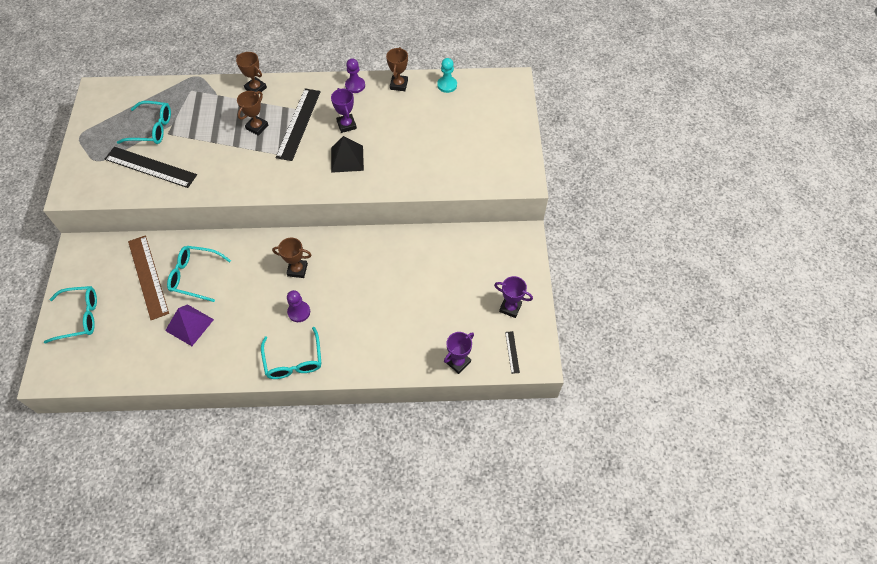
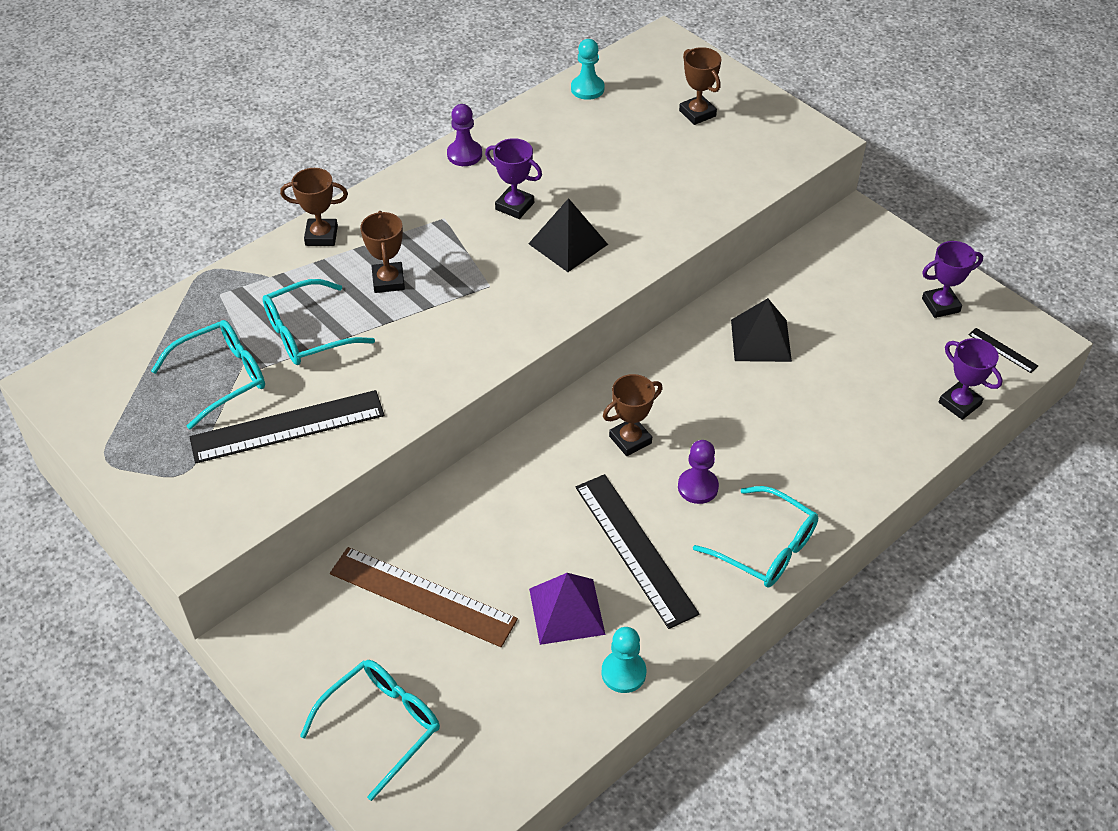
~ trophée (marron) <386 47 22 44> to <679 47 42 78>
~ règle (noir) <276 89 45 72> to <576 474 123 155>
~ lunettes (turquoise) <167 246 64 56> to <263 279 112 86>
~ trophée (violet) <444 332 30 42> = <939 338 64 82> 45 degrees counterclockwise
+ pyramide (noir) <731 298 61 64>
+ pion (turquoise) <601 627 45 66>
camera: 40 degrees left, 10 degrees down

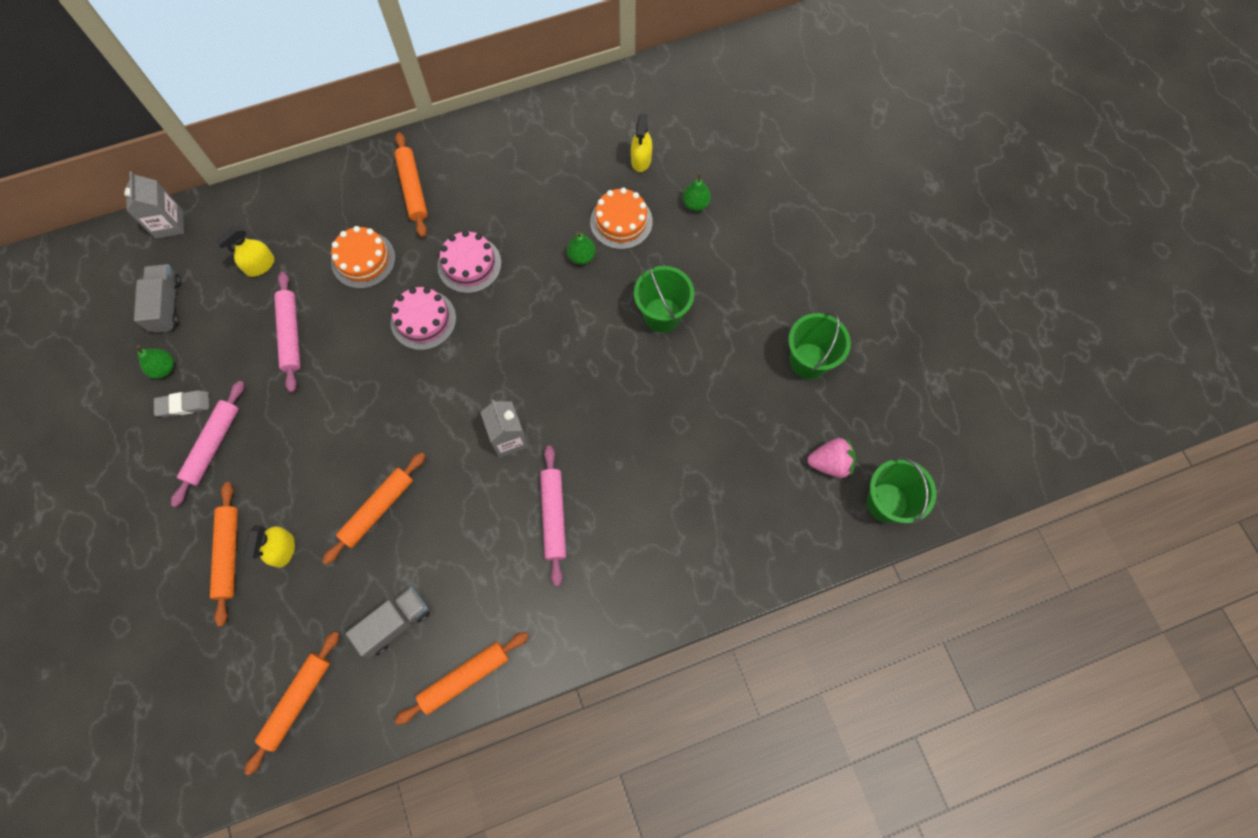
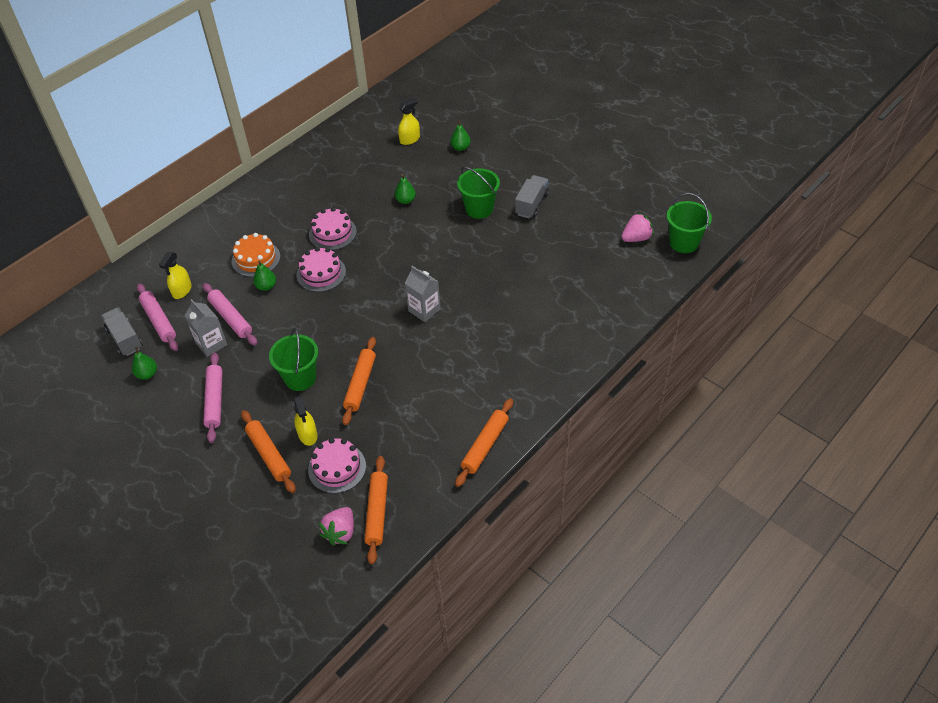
~ vaporisateur (jaune) <631 114 21 58> = <398 98 22 47> 105 degrees counterclockwise
- rouleau à pâtisserie (orange) <394 132 34 106>
~ brique de lait (gris) <124 171 60 68> to <185 299 43 58>
- gâteau (orange) <590 187 63 62>
~ seau (vert) <788 312 63 67> to <269 328 49 63>
- gomme (gris) <154 390 55 27>
~ rouleau à pâtisserie (rose) <540 446 26 140> to <137 284 41 67>
~ camion (gris) <346 587 84 71> to <515 175 34 43>
+ poire (vert) <253 261 23 30>
+ gâteau (rose) <308 438 58 55>
+ fraise (rose) <319 507 35 39>
camera: 25 degrees left, 20 degrees down

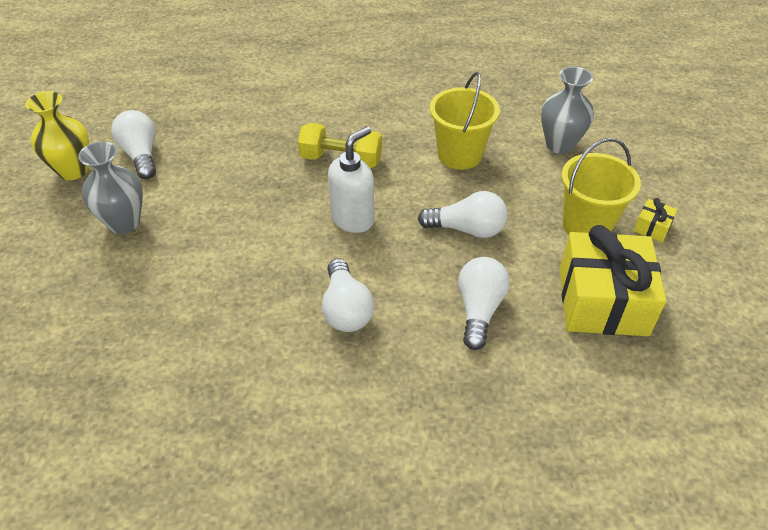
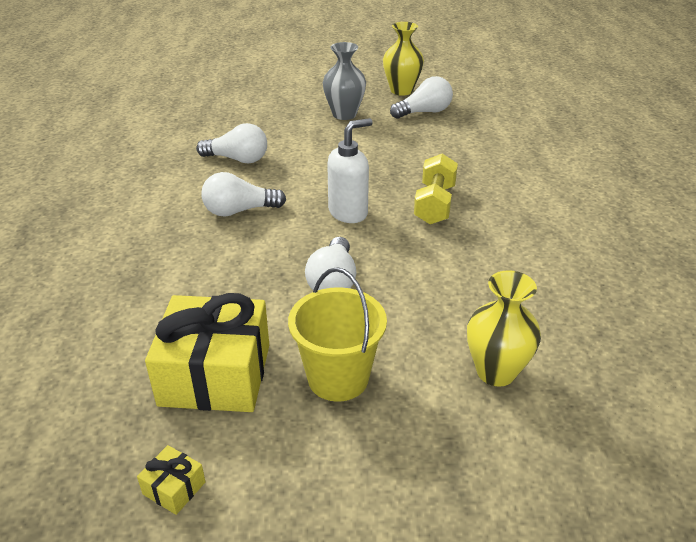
~ vase (gris) <541 67 53 87> to vase (jaune) <467 270 74 117>
- seau (jaune) <430 72 70 98>
~ distributeur de savon (blanc) <328 126 46 107> = <327 118 46 105> 75 degrees counterclockwise
~ cadeau (jaune) <633 198 45 44> to <137 445 68 70>
~ ampoule (blanc) <458 257 52 93> to <196 123 71 41>
camera: 90 degrees right, 10 degrees down

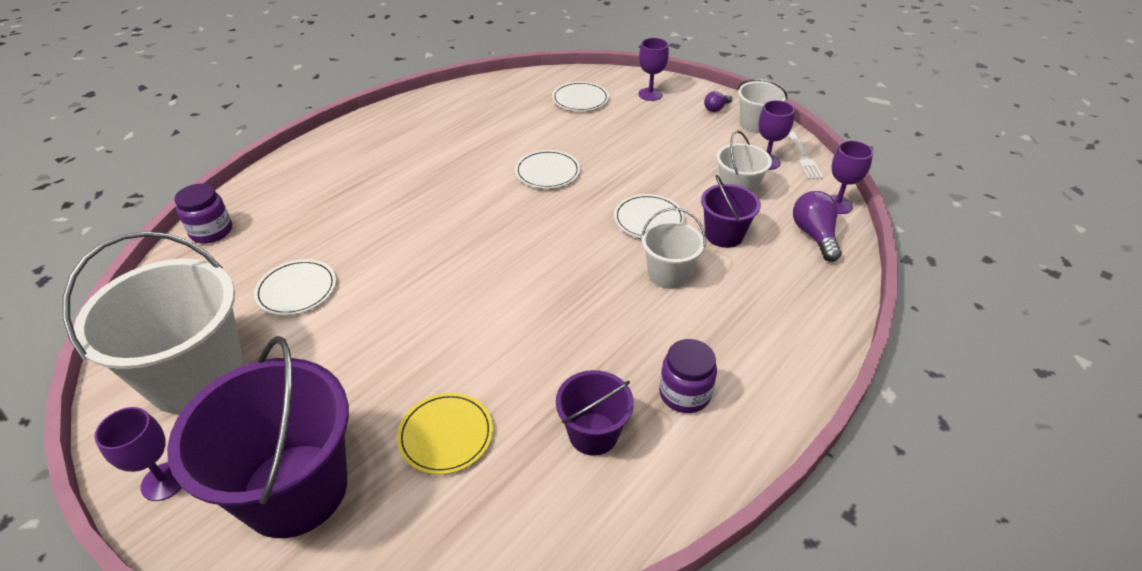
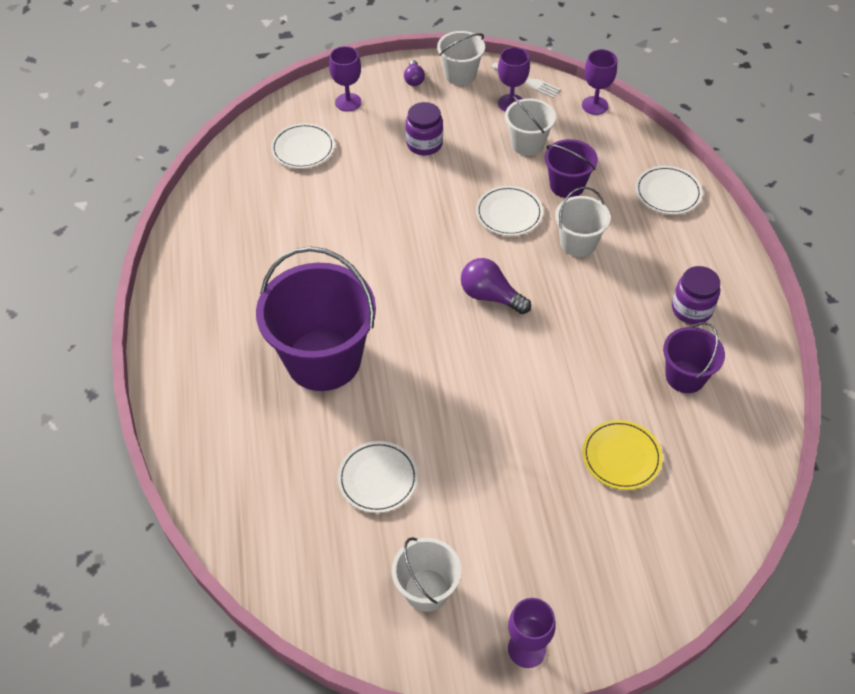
~ assiette (blanc) <515 150 65 39> to <635 166 68 49>
~ bocal (violet) <174 183 58 60> to <406 102 37 53>
~ ampoule (violet) <793 191 48 71> to <461 258 70 56>
~ seau (blanc) <63 231 181 183> = <392 537 69 75> x0.52
~ seau (violet) <167 336 182 202> to <256 247 120 144>
camera: 50 degrees left, 10 degrees up

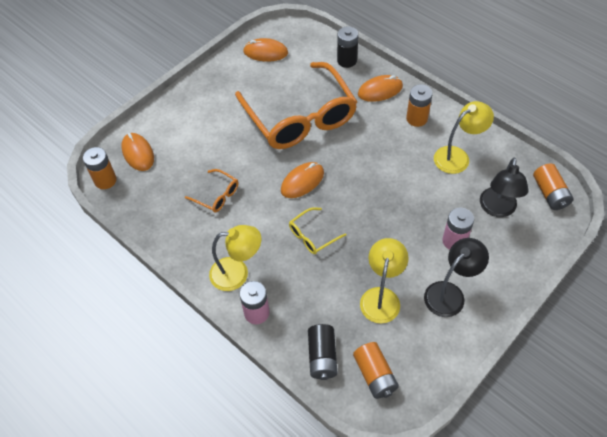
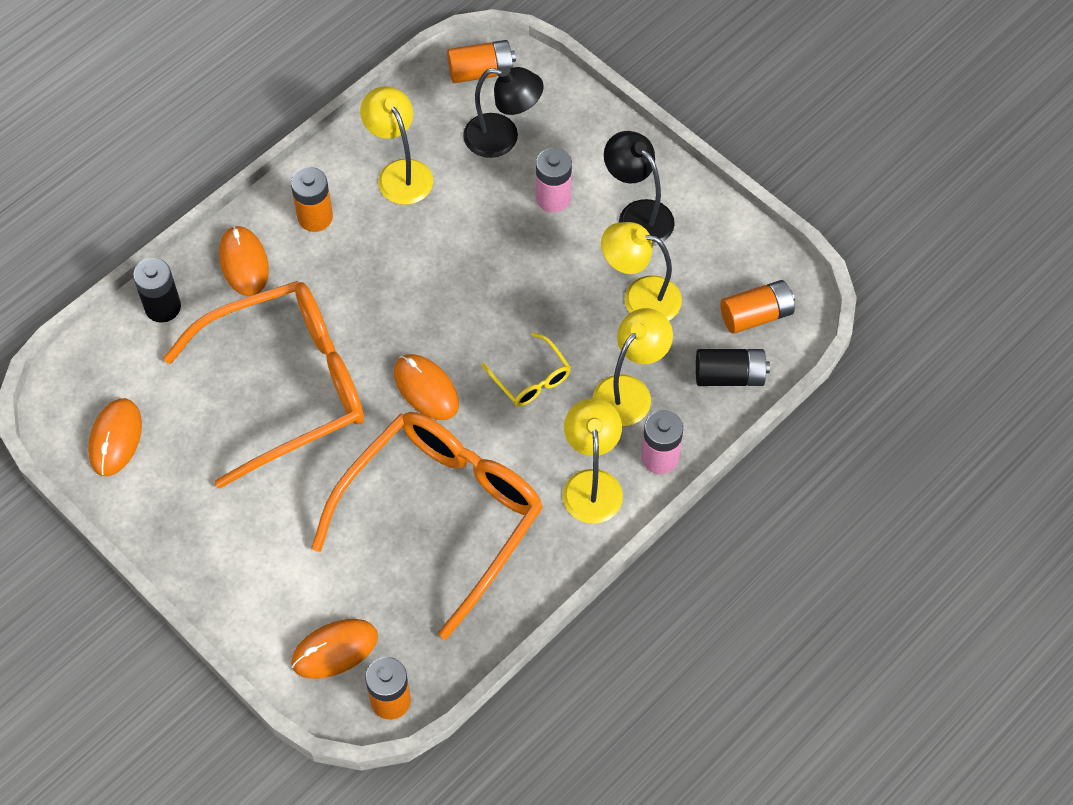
~ lunettes (orange) <185 169 54 44> = <311 412 232 228> x2.47
+ lampe (jaune) <593 308 80 118>
camera: 90 degrees left, 5 degrees up

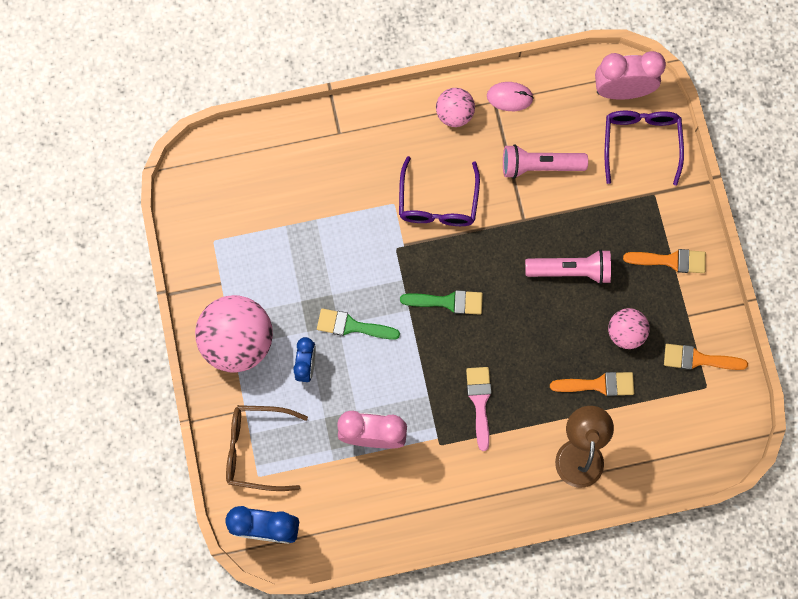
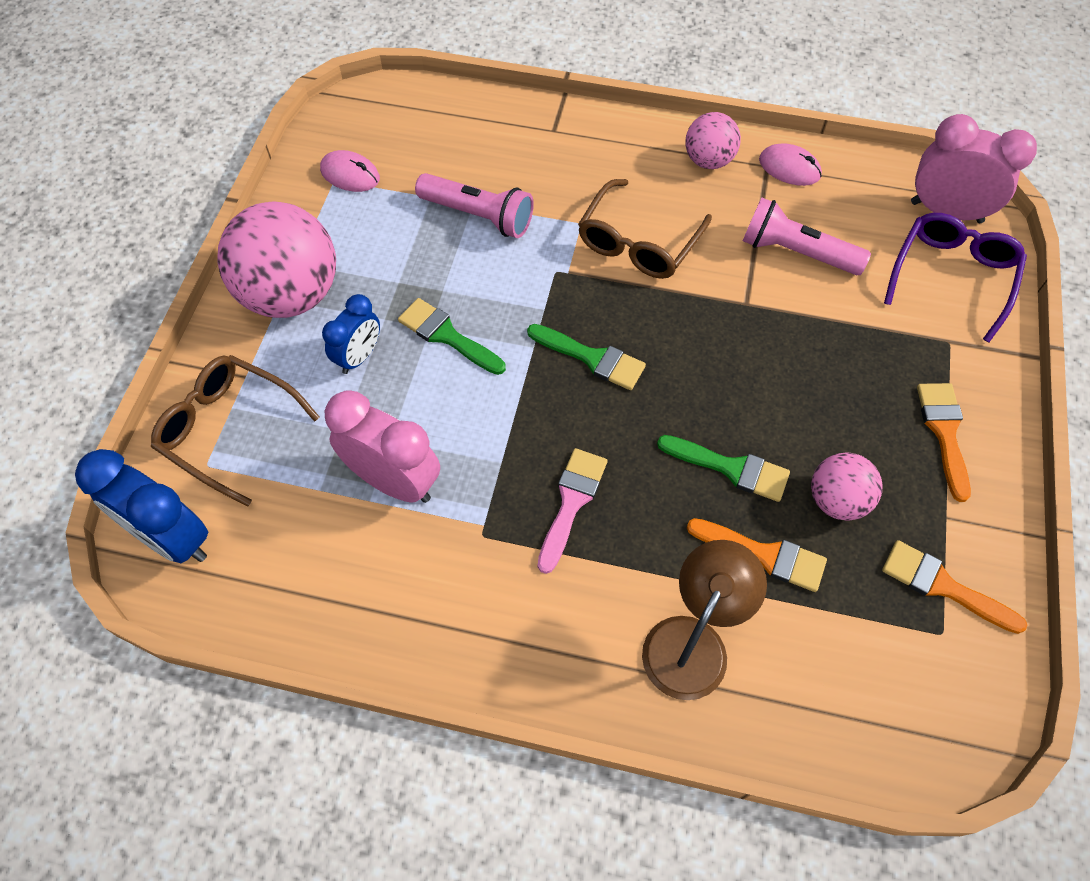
~ lunettes (violet) <399 156 81 70> to lunettes (marron) <578 179 134 100>
~ lampe de poche (rose) <525 249 86 35> to <415 173 119 65>
~ pinceau (orange) <623 249 83 24> = <917 383 54 119> 120 degrees counterclockwise
+ souris (rose) <320 150 60 42>
+ pinceau (vert) <657 435 133 67>
camera: 25 degrees right, 15 degrees down

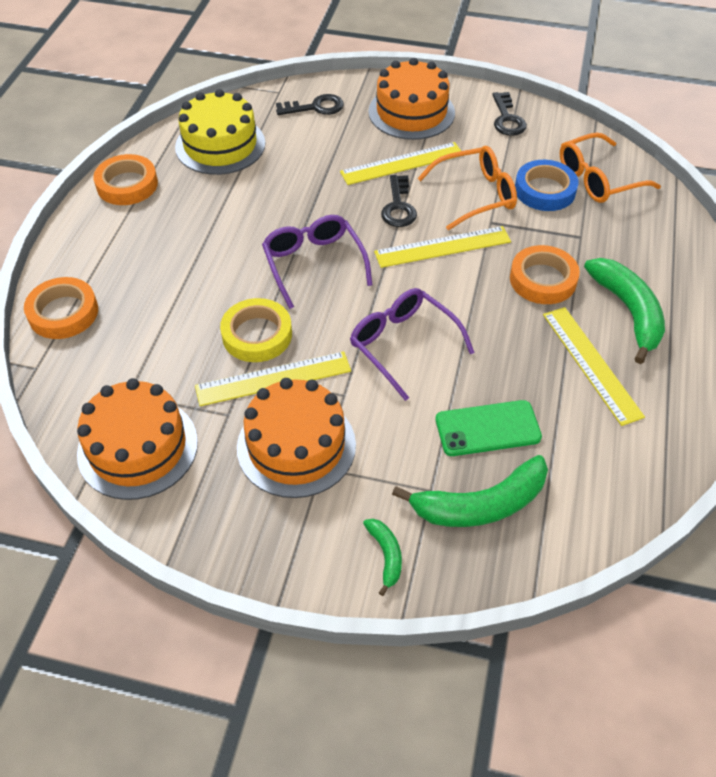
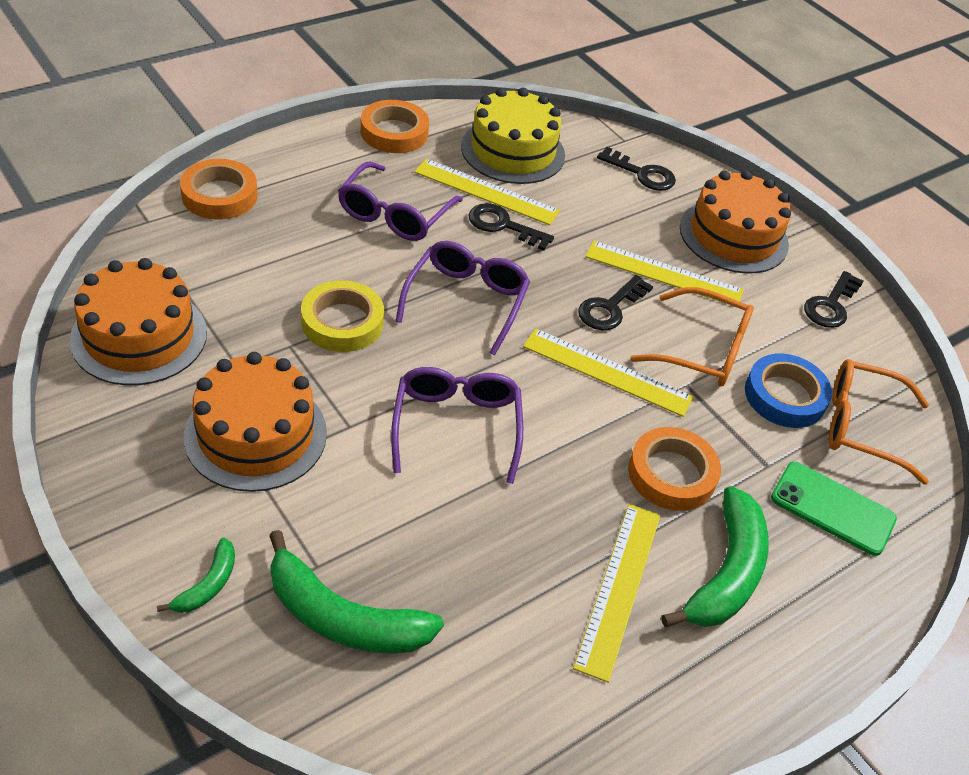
~ règle (jaune) <195 351 156 55> to <414 159 146 66>
~ téléphone (vert) <436 400 106 56> to <771 462 126 94>
+ lunettes (violet) <338 161 125 80>
+ clé (noir) <468 203 86 48>
camera: 35 degrees right, 5 degrees down

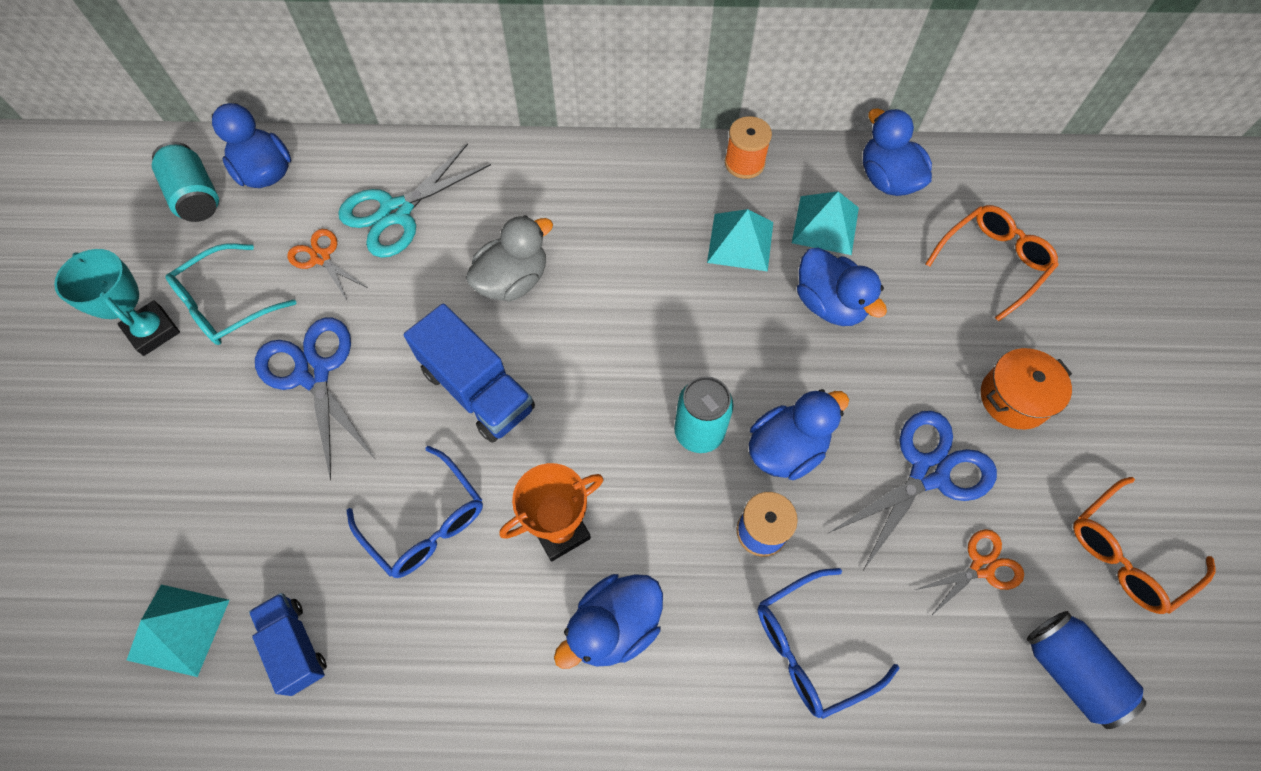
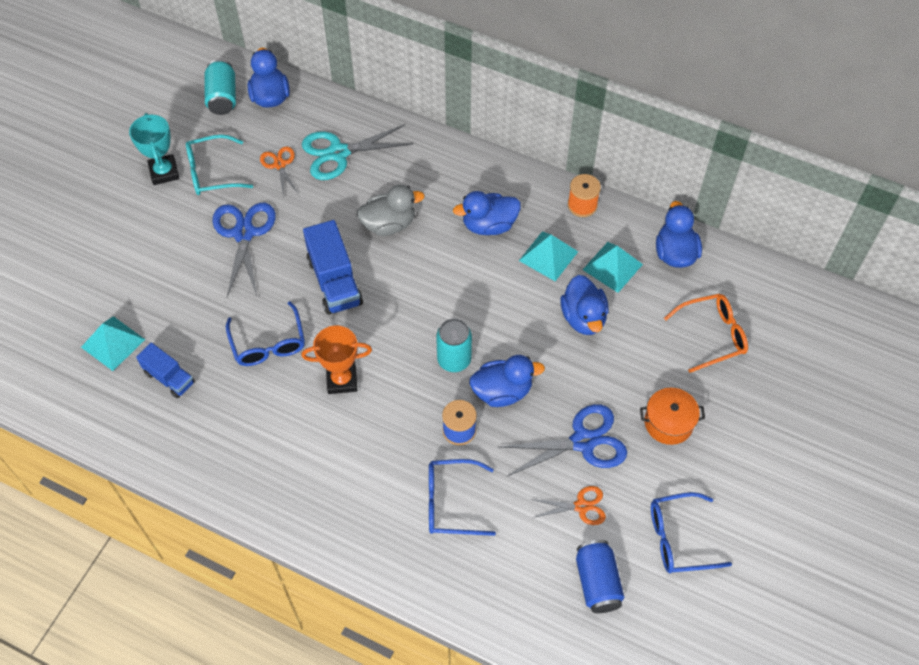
~ lunettes (orange) <1073 477 143 137> to lunettes (bleu) <651 492 81 81>
~ canard (bleu) <554 574 109 95> to <453 191 68 44>
~ camion (bleu) <249 593 78 103> = <136 342 59 56> 135 degrees clockwise
camera: 25 degrees right, 5 degrees down

